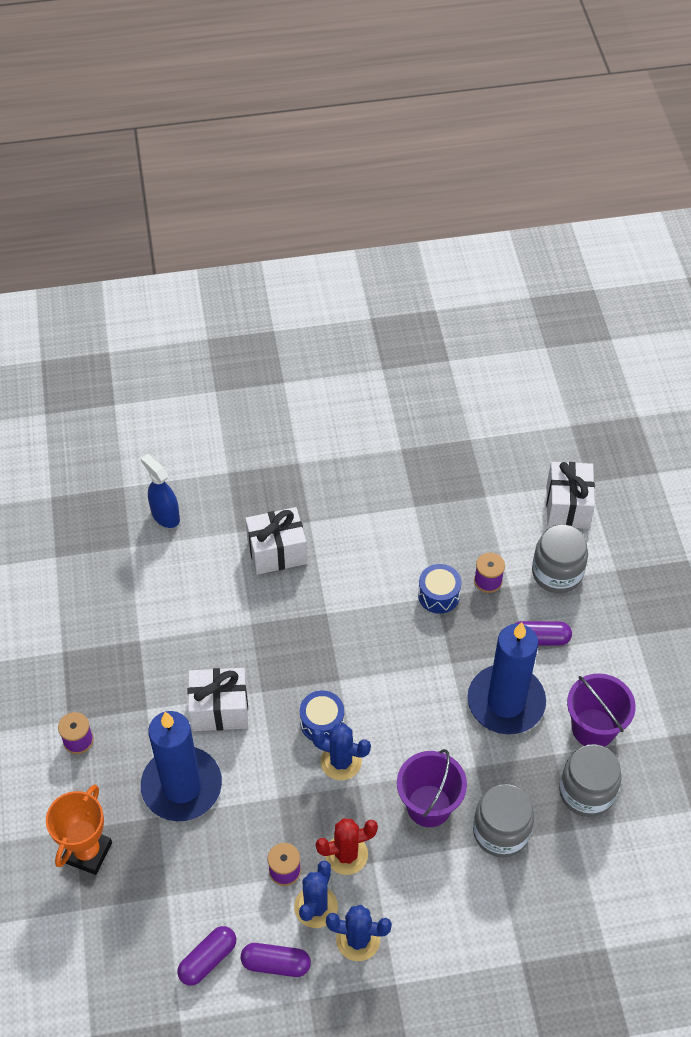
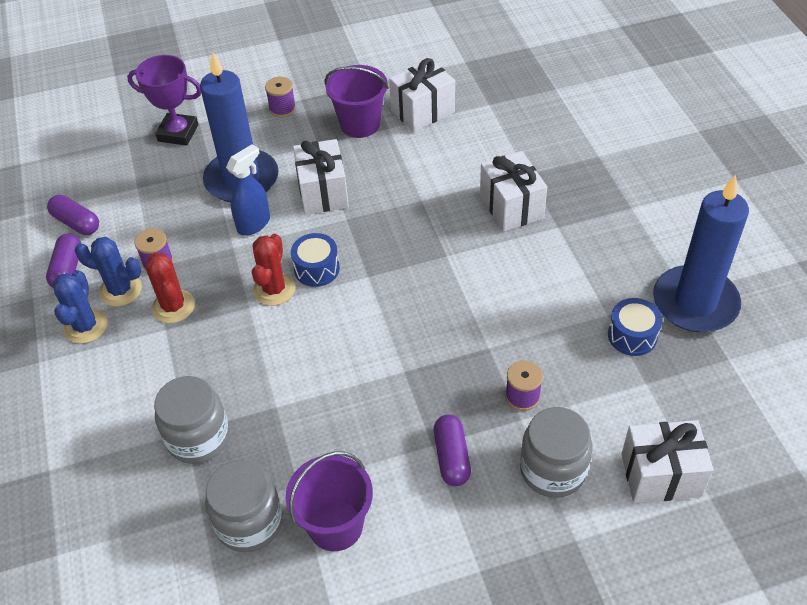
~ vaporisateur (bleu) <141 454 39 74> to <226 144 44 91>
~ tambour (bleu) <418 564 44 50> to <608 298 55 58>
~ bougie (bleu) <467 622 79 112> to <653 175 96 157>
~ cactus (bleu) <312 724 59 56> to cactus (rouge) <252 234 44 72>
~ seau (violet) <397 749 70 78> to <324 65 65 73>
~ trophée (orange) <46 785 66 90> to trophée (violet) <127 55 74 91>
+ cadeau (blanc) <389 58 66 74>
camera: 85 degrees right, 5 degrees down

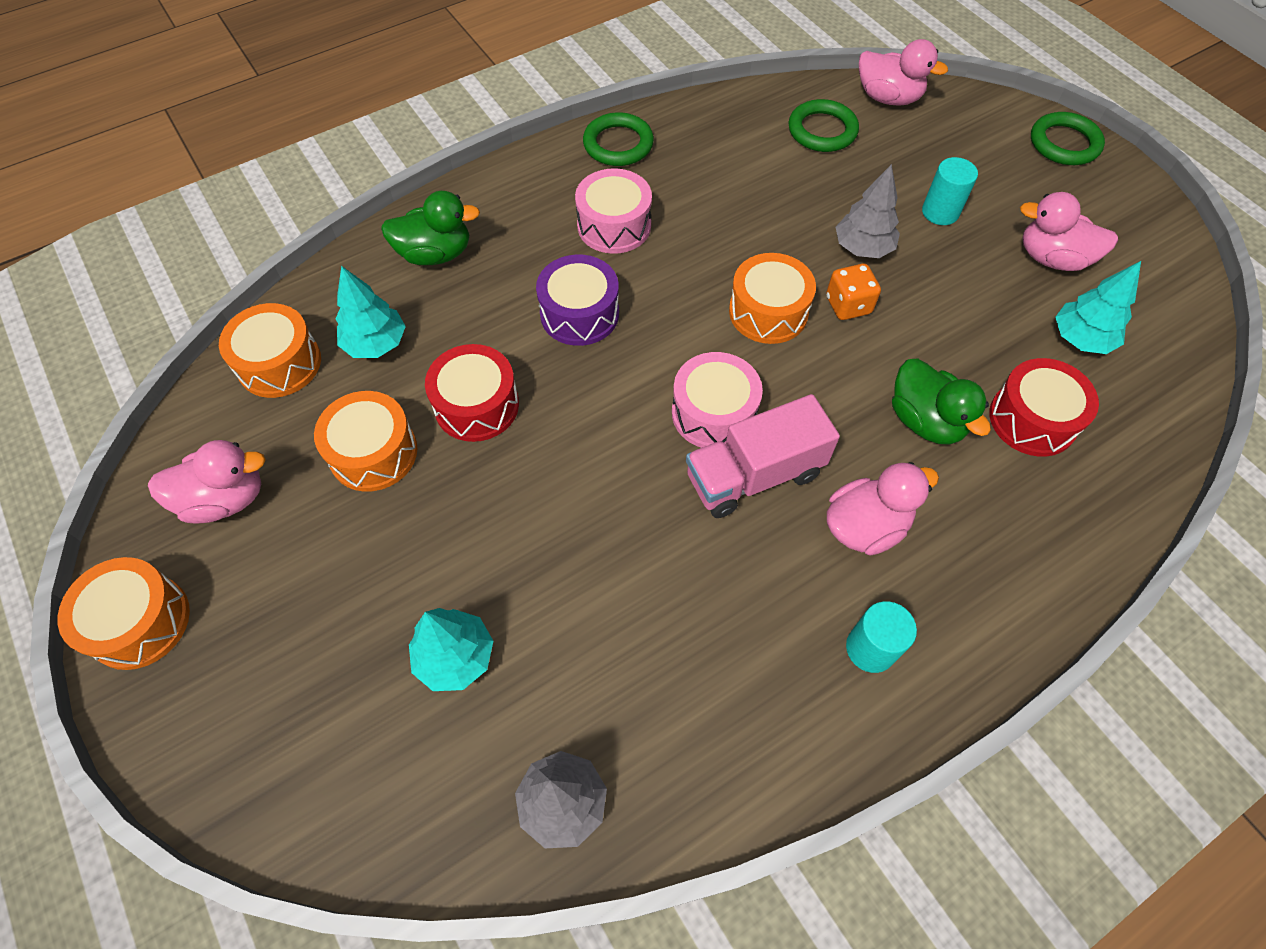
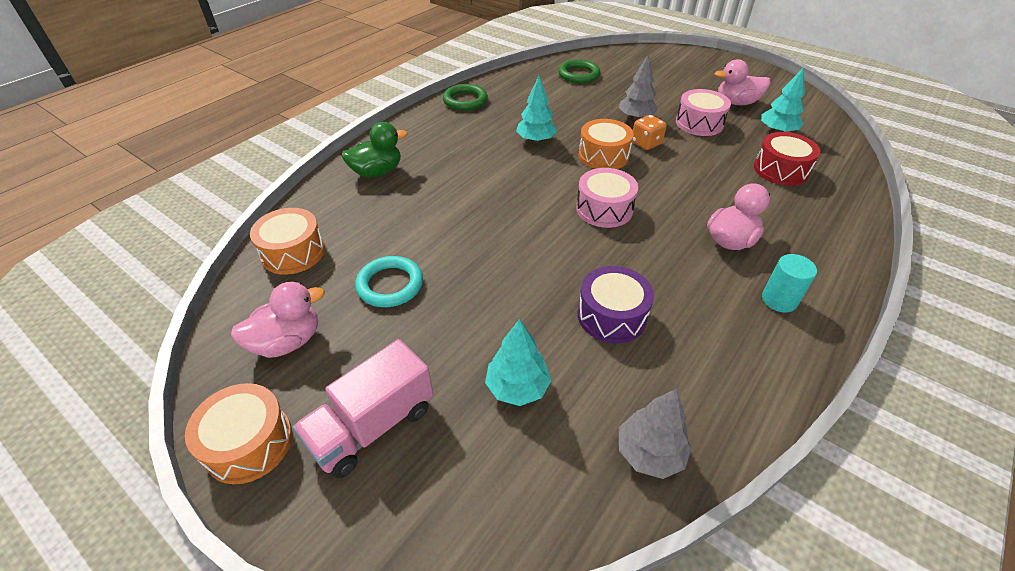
- canard (rose) <859 39 89 67>
- anneau (vert) <1031 112 74 53>
- cylindre (turquoise) <922 157 56 68>
~ tambour (rose) <575 168 77 86> to <676 89 55 47>
~ tambour (violet) <536 255 83 91> to <578 266 76 78>
~ arbre (turquoise) <336 266 70 92> to <516 76 41 67>
- tambour (rouge) <425 344 94 98>
- canard (vert) <892 358 99 87>
~ tambour (orange) <314 391 103 101> to anneau (turquoise) <355 256 68 51>
~ camion (rose) <686 394 154 124> to <293 339 140 139>
camera: 20 degrees left, 15 degrees down

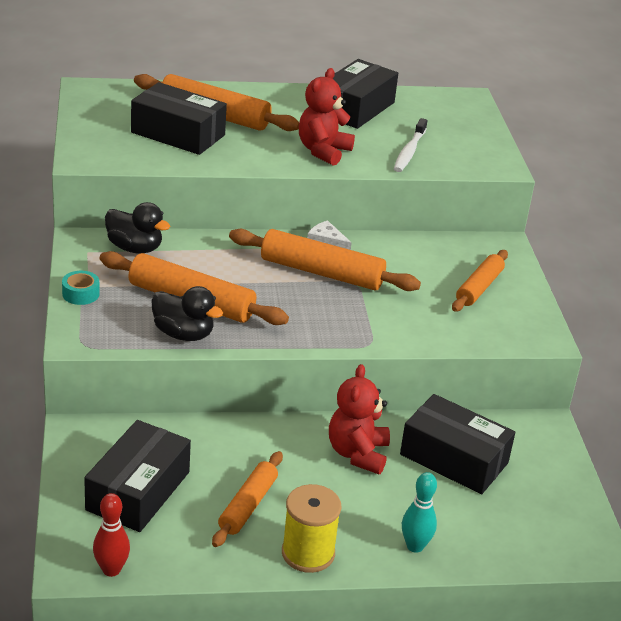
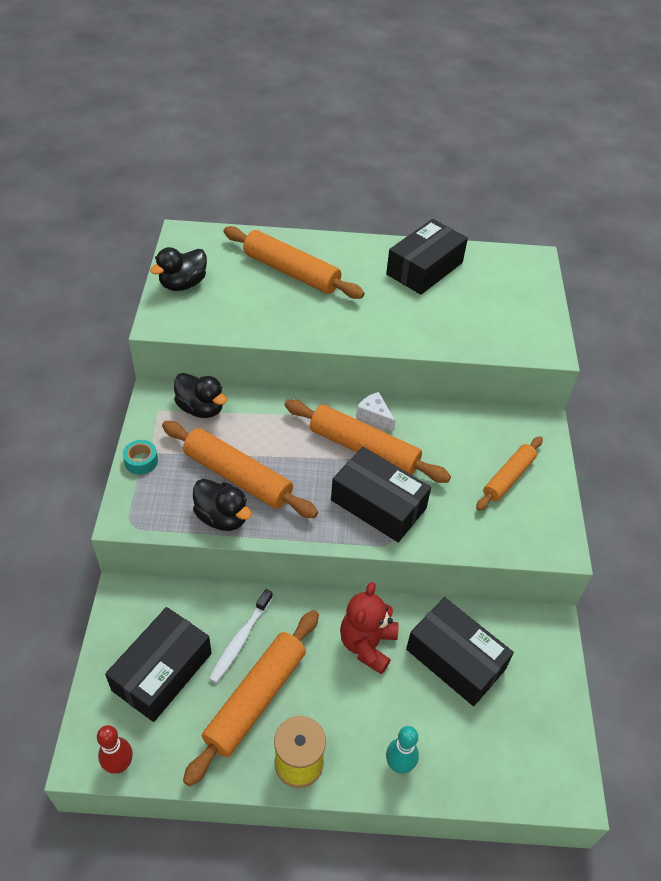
- ours en peluche (rouge) <299 68 56 98>
~ boîte (noir) <131 82 96 73> to <331 447 100 95>
~ brosse à dents (blanc) <394 118 33 54> to <209 589 64 94>
~ rouleau à pâtisserie (orange) <212 451 71 96> = <183 610 136 177> x1.58
+ canard (noir) <150 247 57 44>
camera: 10 degrees right, 15 degrees up

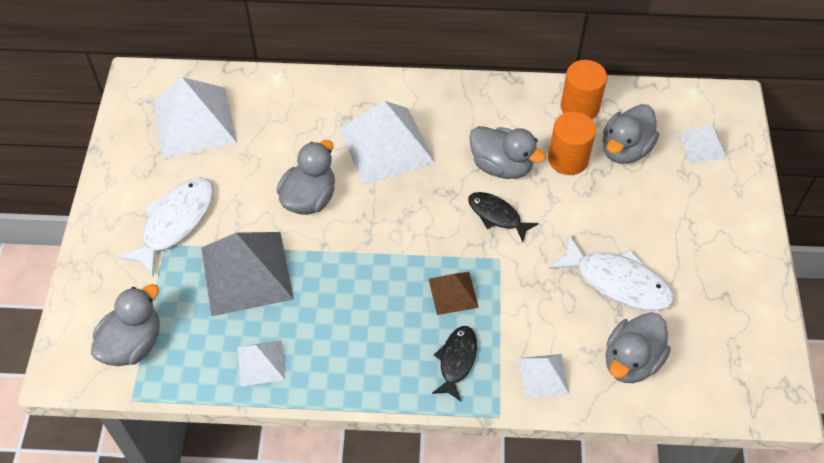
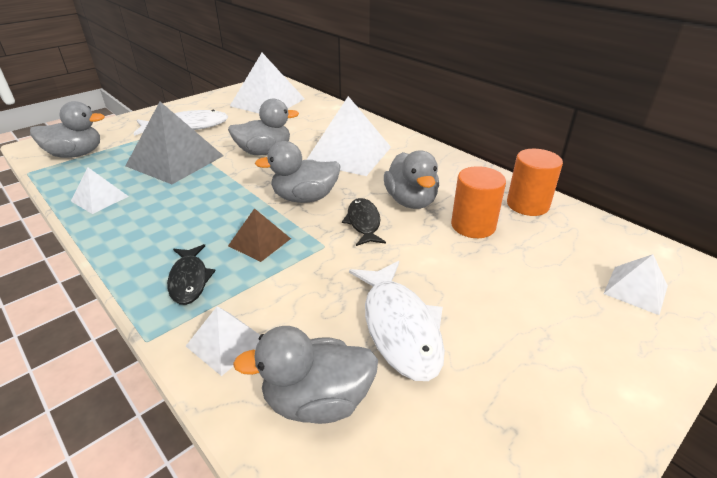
~ canard (gris) <603 104 56 60> to <255 141 86 62>
~ poisson (noir) <432 326 45 75> = <167 244 49 61> 105 degrees clockwise
camera: 45 degrees right, 20 degrees down

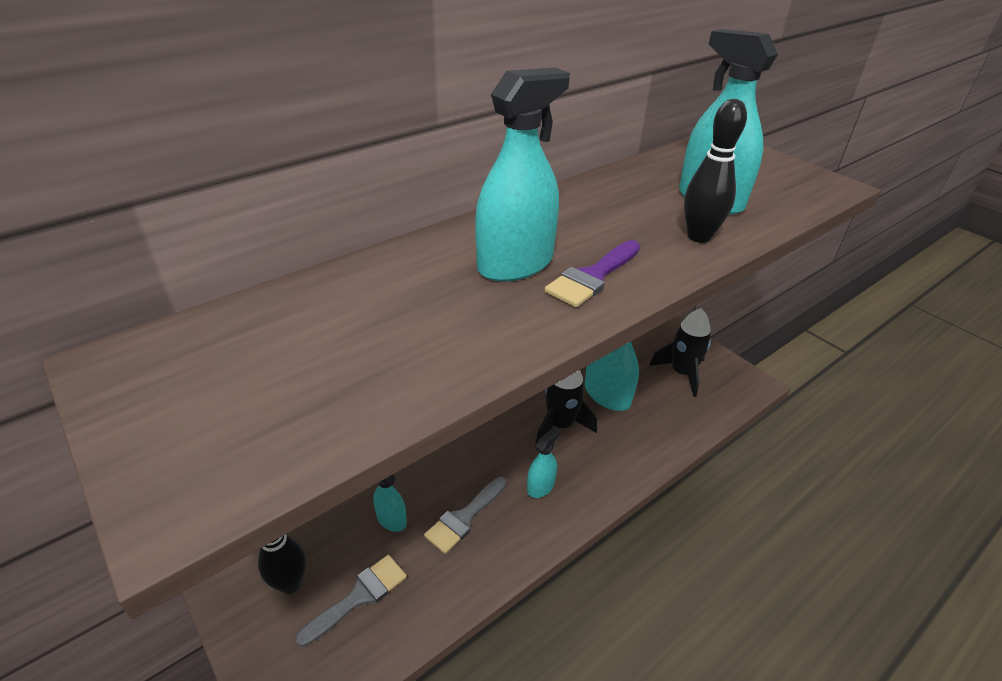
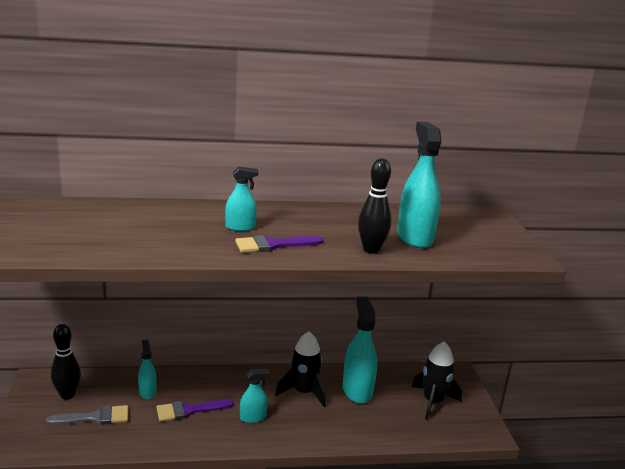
~ vaporisateur (turquoise) <475 68 95 214> = <225 167 33 64> x0.54
~ pinceau (gris) <424 477 83 77> to pinceau (violet) <156 399 78 23>
camera: 30 degrees right, 15 degrees down

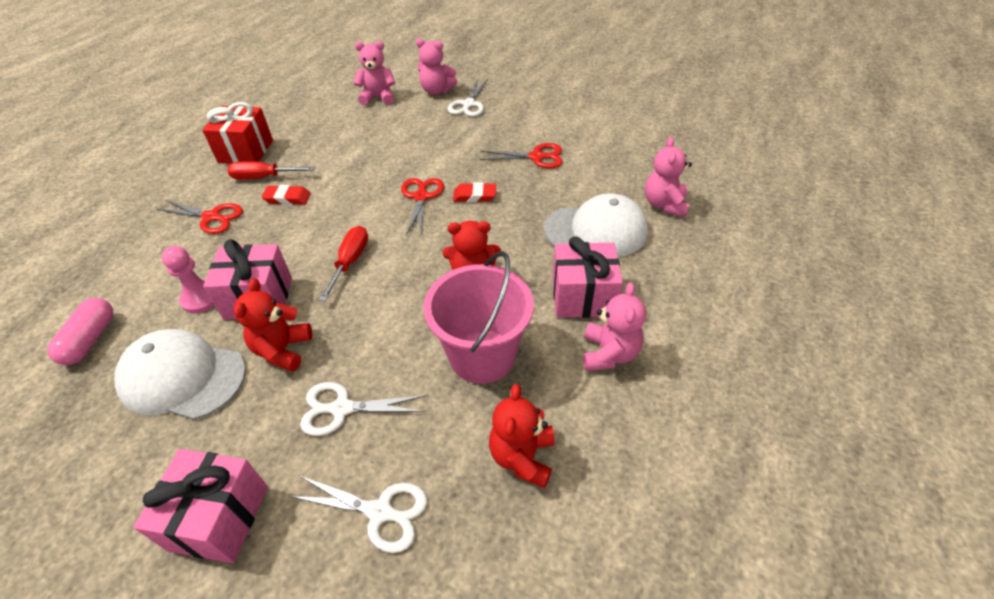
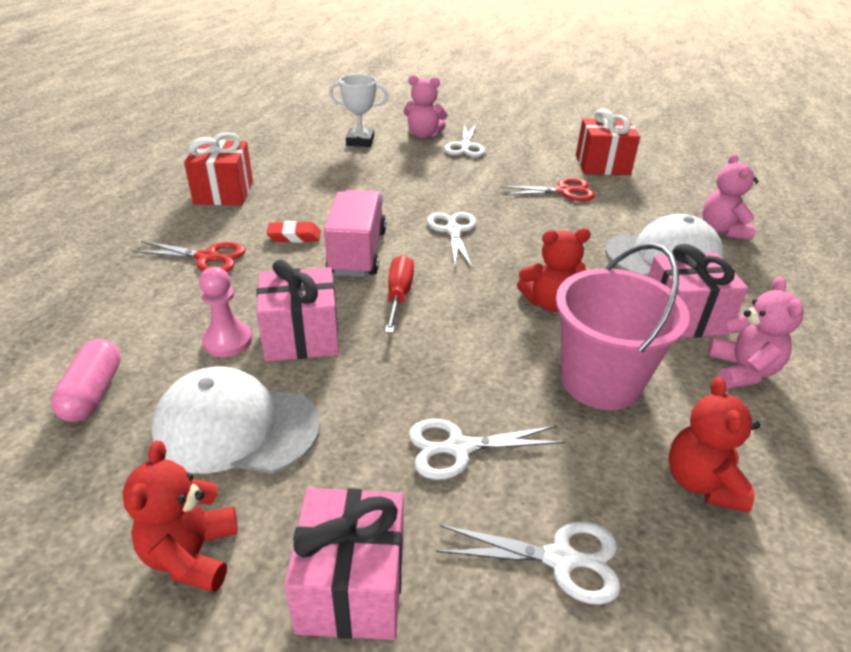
~ ours en peluche (rose) <354 41 41 65> to trophée (blanc) <329 74 59 73>
- tournevis (rouge) <228 161 87 18>
~ ciseaux (rouge) <401 178 43 58> to ciseaux (blanc) <427 212 49 56>
- gomme (rouge) <453 182 43 20>
~ ours en peluche (rouge) <234 278 78 94> to <122 441 116 152>
+ cadeau (rouge) <576 109 64 66>
+ camion (rose) <324 190 62 87>
camera: 10 degrees left, 10 degrees down

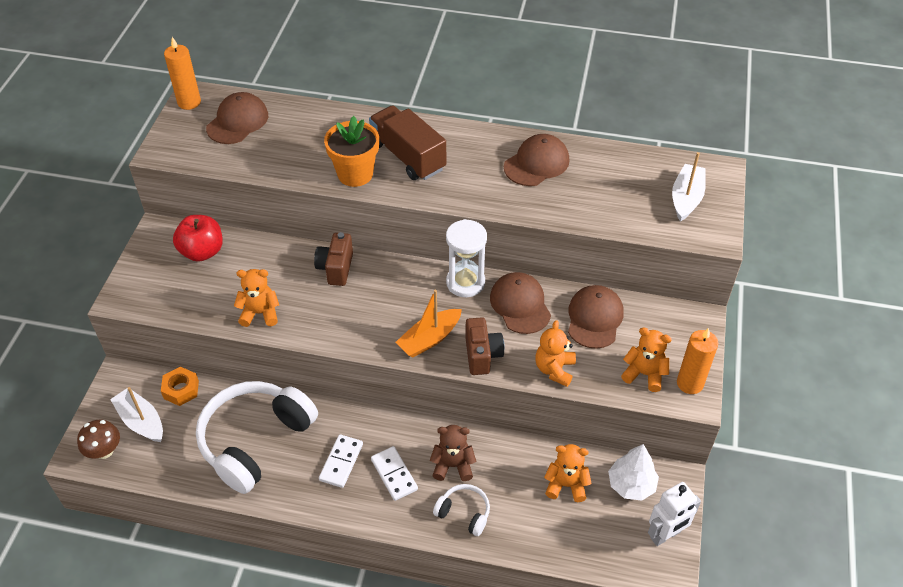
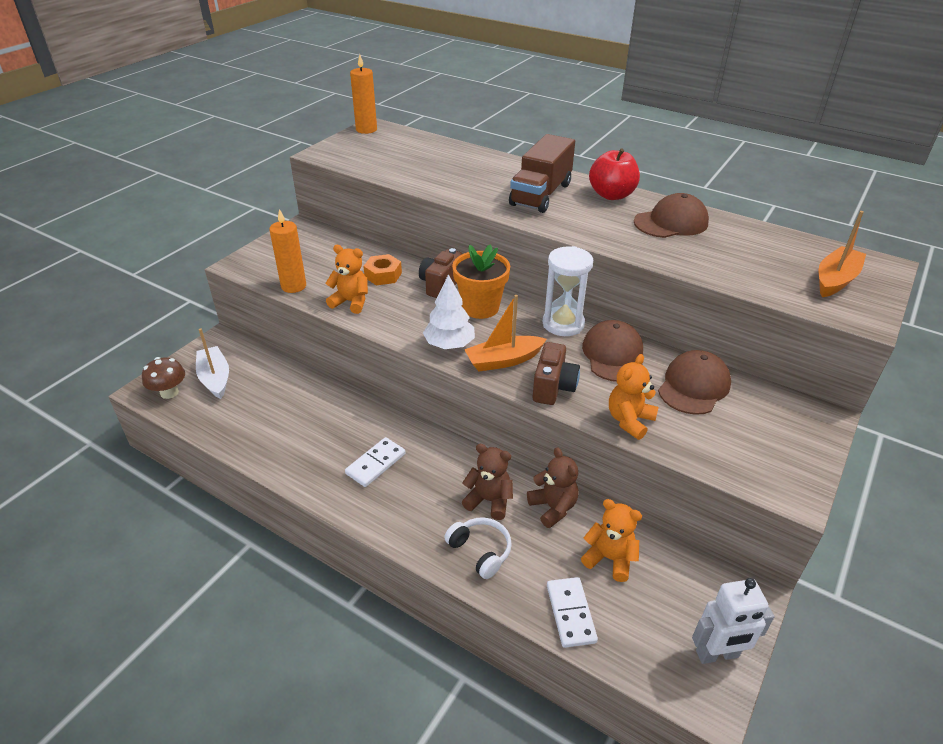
- casquette (marron) <206 92 62 52>
~ camion (marron) <369 105 77 75> = <509 134 66 79> 135 degrees counterclockwise
~ pot de fleurs (orange) <324 116 55 71> to <452 244 58 75>
~ bateau (blanc) <672 152 34 70> to bateau (orange) <819 211 47 86>
~ pomme (rouge) <173 215 50 47> to <589 148 51 52>
- ours en peluche (orange) <621 327 51 65>
~ bougie (orange) <677 328 41 66> to <269 209 37 84>
~ écrou (orange) <161 367 38 39> to <363 254 39 31>
- casque audio (blanc) <196 381 122 113>
~ arbre (blanc) <608 444 51 57> to <423 274 52 75>
~ domino (blanc) <371 446 47 55> to <547 577 51 71>
+ ours en peluche (marron) <527 447 52 81>
camera: 20 degrees right, 10 degrees down

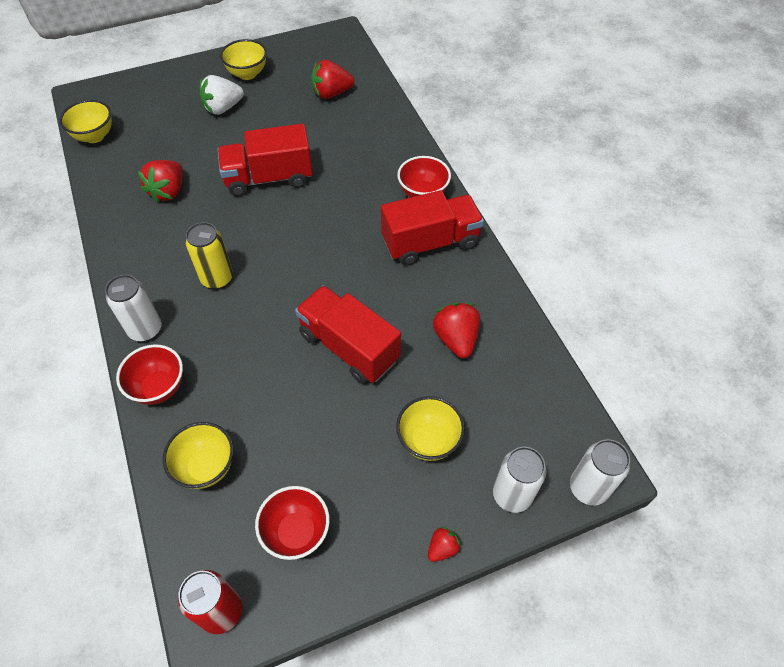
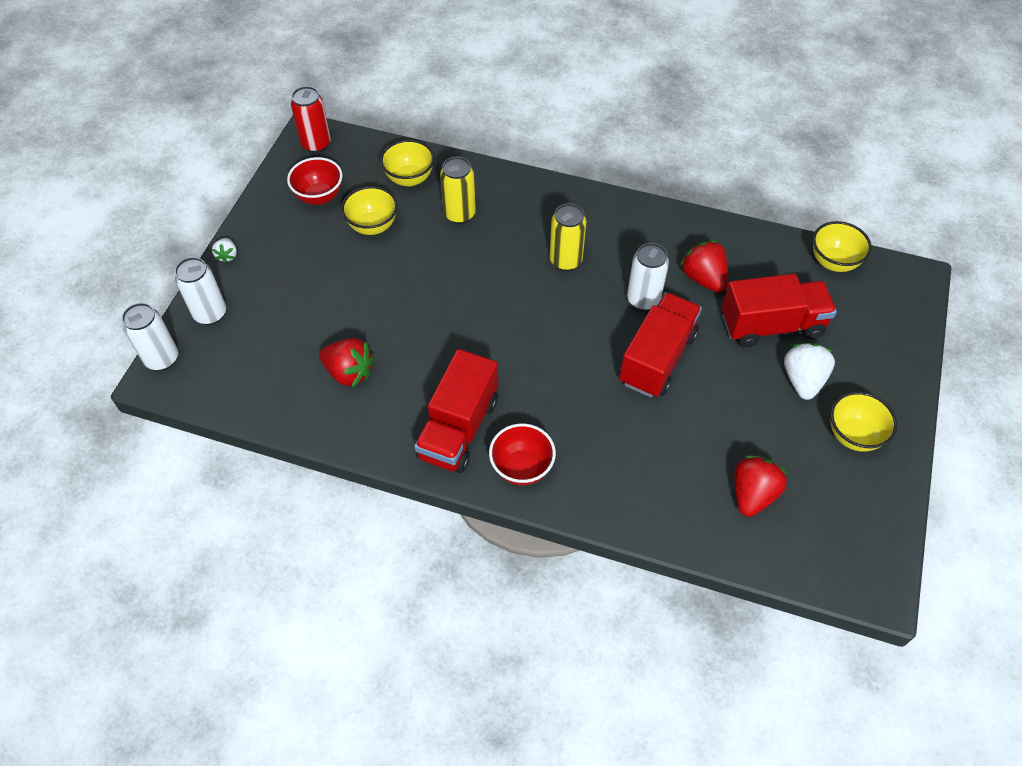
~ canette (blanc) <105 275 57 67> to <627 243 42 68>
~ camion (rouge) <295 285 106 99> to <722 274 115 73>
- bol (rouge) <116 344 67 61>
~ bol (jaune) <396 396 69 65> to <341 186 57 49>
~ fraise (rouge) <428 526 33 36> to fraise (blanc) <212 238 25 25>
+ canette (jaune) <440 157 36 67>
camera: 130 degrees right, 0 degrees up

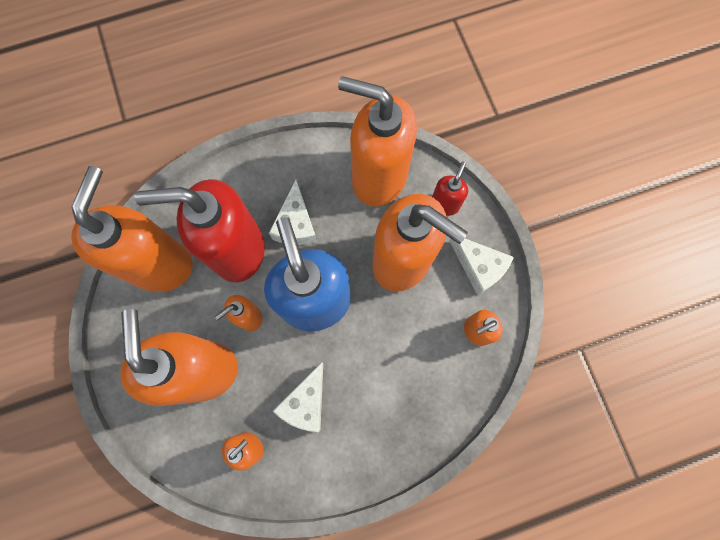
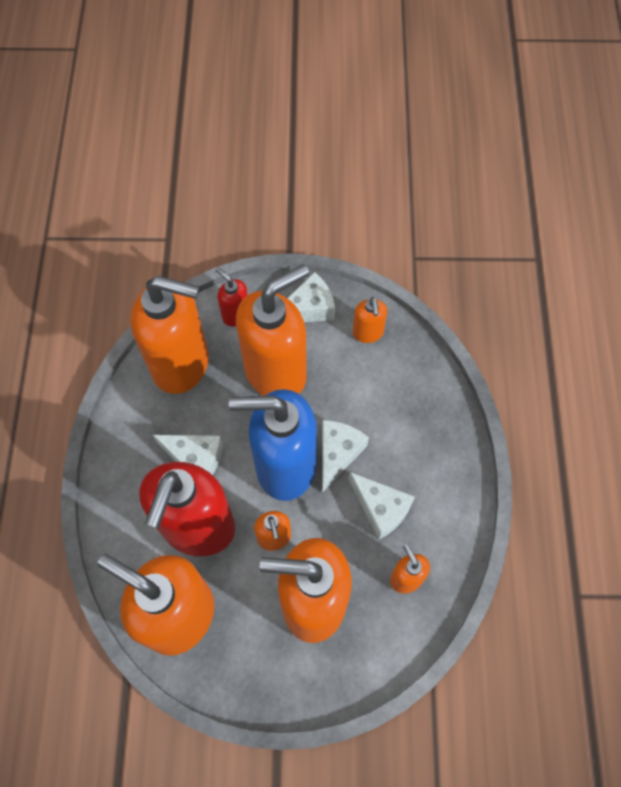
~ distributeur de savon (orange) <338 76 79 131> = <131 276 78 118> 120 degrees counterclockwise
+ fromage (blanc) <322 420 47 73>
camera: 70 degrees left, 10 degrees down

